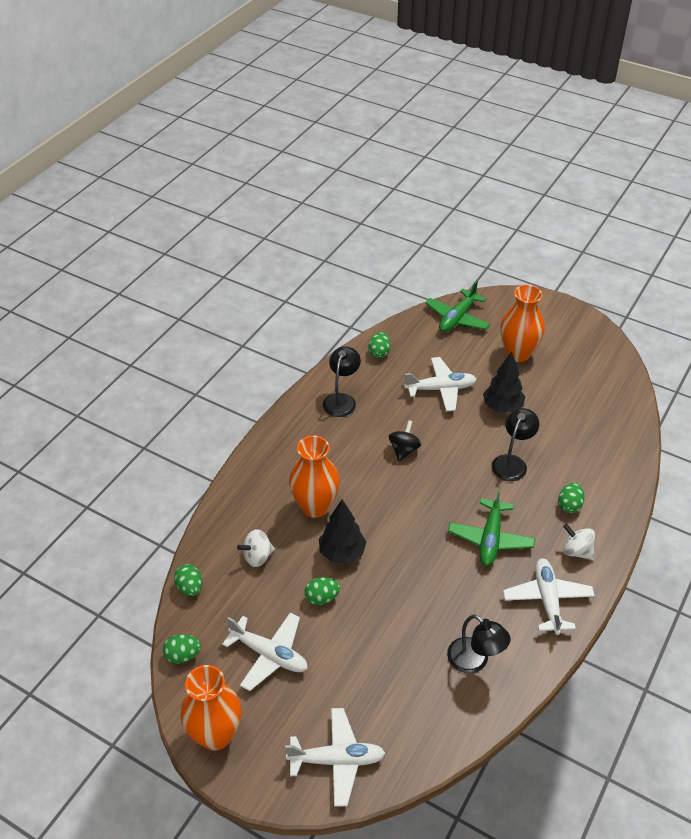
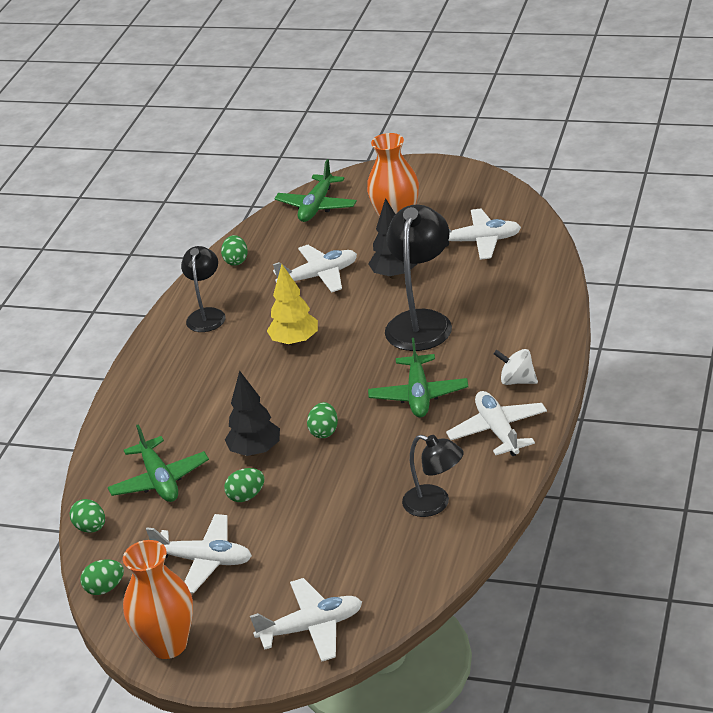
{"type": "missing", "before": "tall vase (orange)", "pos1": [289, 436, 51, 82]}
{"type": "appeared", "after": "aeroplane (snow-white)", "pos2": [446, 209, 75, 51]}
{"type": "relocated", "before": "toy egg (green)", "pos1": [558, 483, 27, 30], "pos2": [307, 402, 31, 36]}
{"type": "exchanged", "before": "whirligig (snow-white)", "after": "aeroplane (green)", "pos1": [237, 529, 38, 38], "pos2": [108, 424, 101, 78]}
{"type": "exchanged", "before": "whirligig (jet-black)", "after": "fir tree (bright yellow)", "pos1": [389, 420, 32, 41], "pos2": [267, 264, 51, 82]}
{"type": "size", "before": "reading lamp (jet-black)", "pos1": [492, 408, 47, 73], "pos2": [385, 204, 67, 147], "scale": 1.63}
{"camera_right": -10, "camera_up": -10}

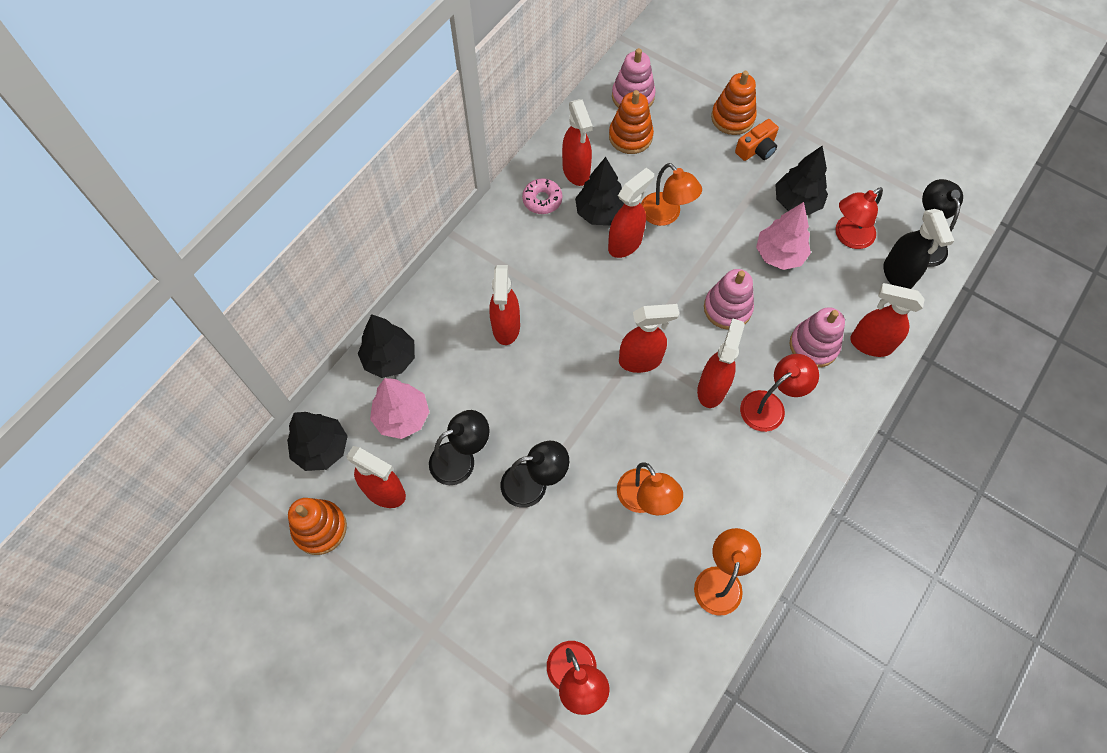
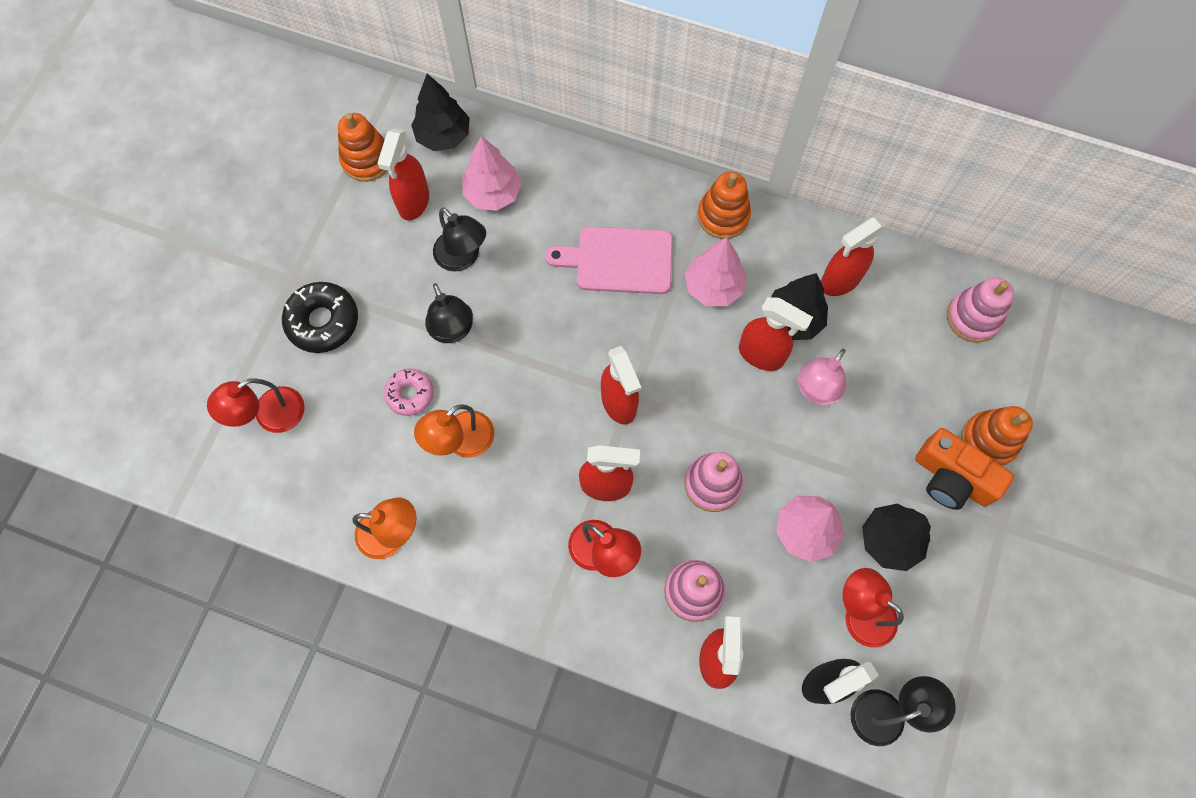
{"type": "missing", "before": "fir tree (jet-black)", "pos1": [358, 314, 57, 64]}
{"type": "appeared", "after": "donut (jet-black)", "pos2": [282, 282, 76, 71]}
{"type": "appeared", "after": "fir tree (rose-pink)", "pos2": [684, 238, 63, 68]}
{"type": "relocated", "before": "donut (rose-pink)", "pos1": [522, 178, 41, 36], "pos2": [384, 369, 49, 47]}
{"type": "relocated", "before": "stacking rings (orange)", "pos1": [609, 90, 45, 64], "pos2": [698, 171, 53, 68]}
{"type": "exchanged", "before": "sprayer (scarlet)", "after": "cutting board (rose-pink)", "pos1": [489, 265, 31, 80], "pos2": [545, 226, 128, 68]}
{"type": "colour", "before": "reading lamp (orange)", "after": "reading lamp (rose-pink)", "pos1": [641, 163, 61, 63], "pos2": [798, 349, 49, 56]}
{"type": "size", "before": "compact camera (orange)", "pos1": [735, 119, 44, 42], "pos2": [915, 428, 99, 82], "scale": 1.52}
{"camera_right": 75, "camera_up": 5}

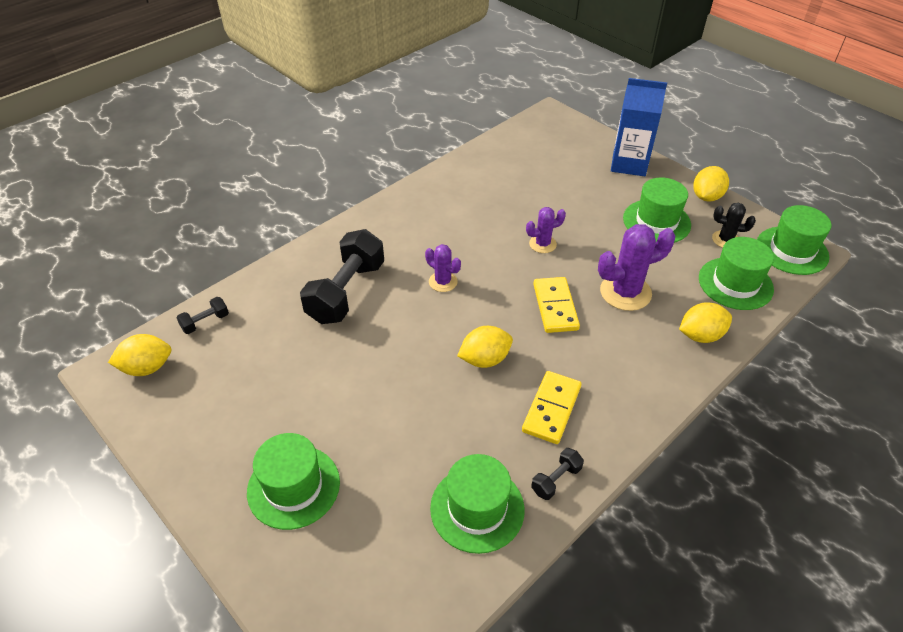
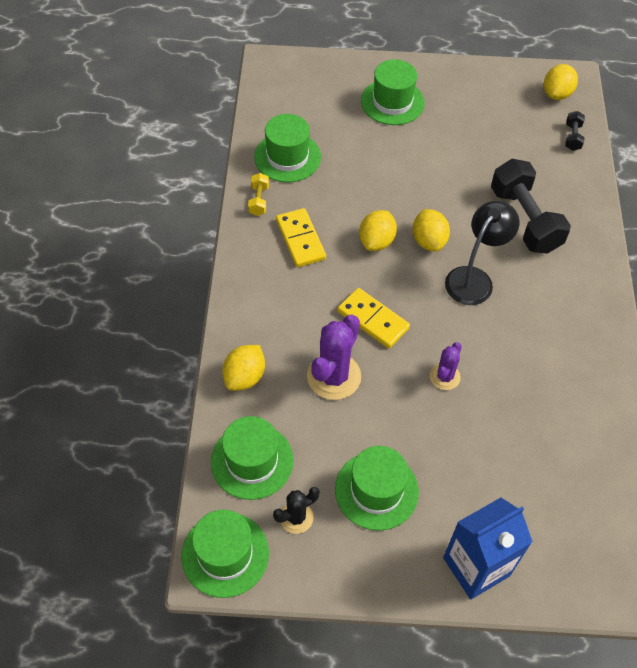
{"type": "relocated", "before": "lemon (bright yellow)", "pos1": [693, 166, 36, 36], "pos2": [413, 209, 37, 43]}
{"type": "exchanged", "before": "cactus (violet)", "after": "reading lamp (jet-black)", "pos1": [425, 244, 36, 48], "pos2": [445, 201, 74, 104]}
{"type": "colour", "before": "dumbbell (jet-black)", "after": "dumbbell (bright yellow)", "pos1": [531, 448, 53, 52], "pos2": [248, 173, 21, 43]}
{"camera_right": 135, "camera_up": 10}

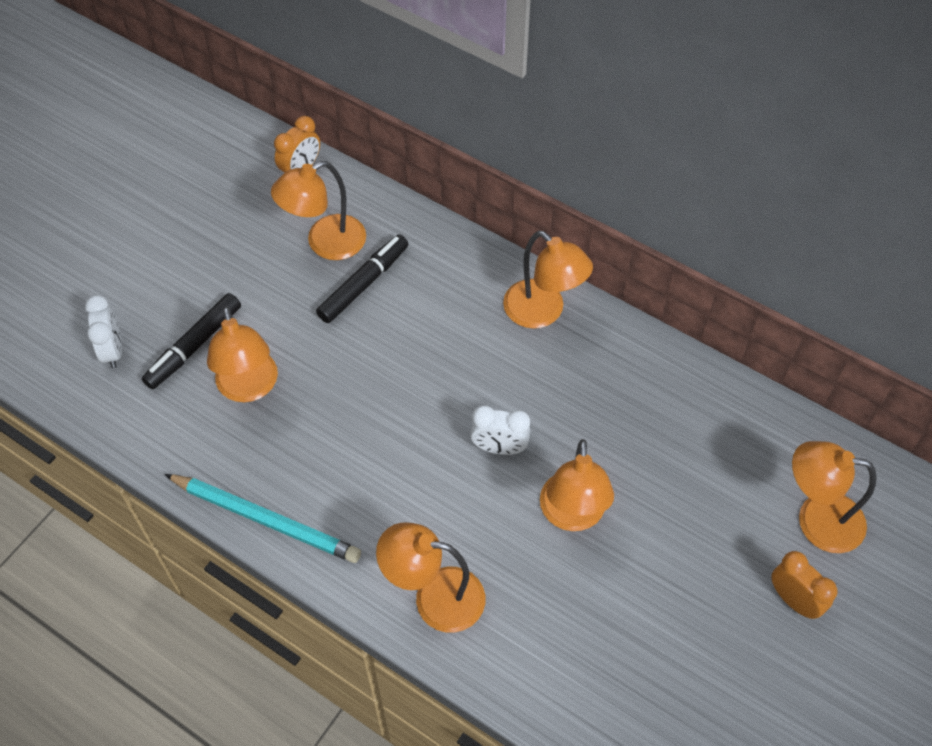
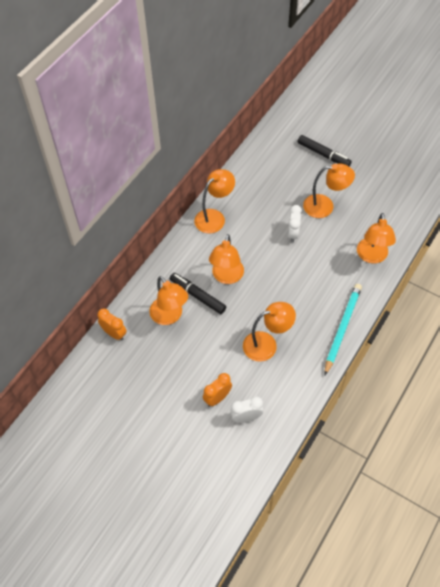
{"type": "relocated", "before": "marker pen (jet-black)", "pos1": [142, 293, 99, 96], "pos2": [297, 135, 55, 31]}
{"type": "relocated", "before": "bedside clock (orange)", "pos1": [771, 551, 67, 68], "pos2": [203, 373, 29, 34]}
{"type": "relocated", "before": "reading lamp (orange)", "pos1": [792, 441, 85, 112], "pos2": [209, 234, 35, 50]}
{"camera_right": -90, "camera_up": 0}

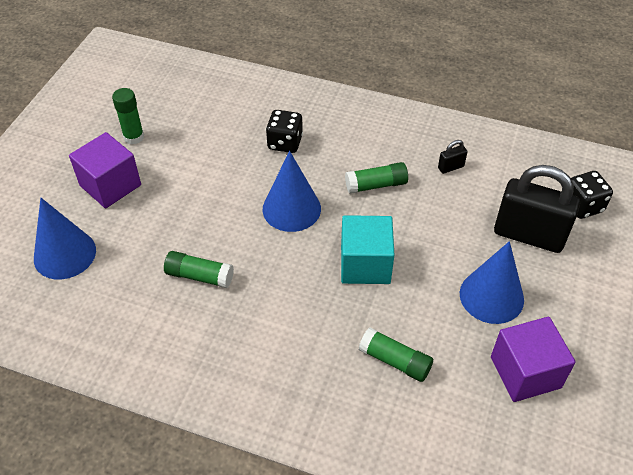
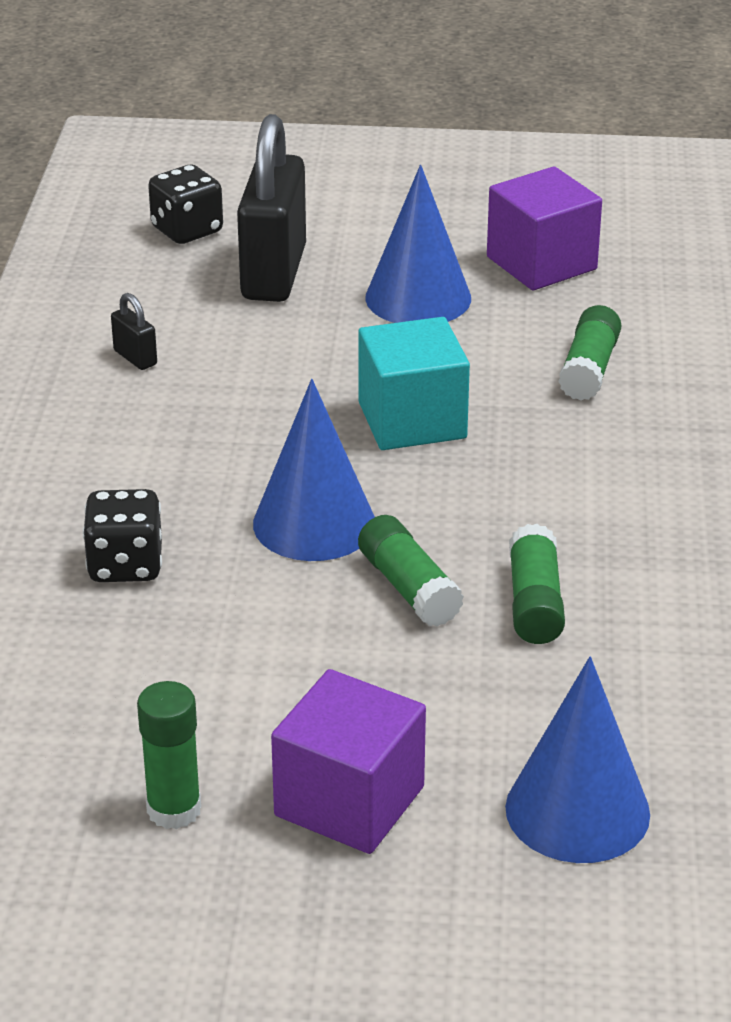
{"type": "relocated", "before": "glue (green)", "pos1": [345, 162, 63, 32], "pos2": [358, 515, 106, 112]}
{"camera_right": -105, "camera_up": -15}

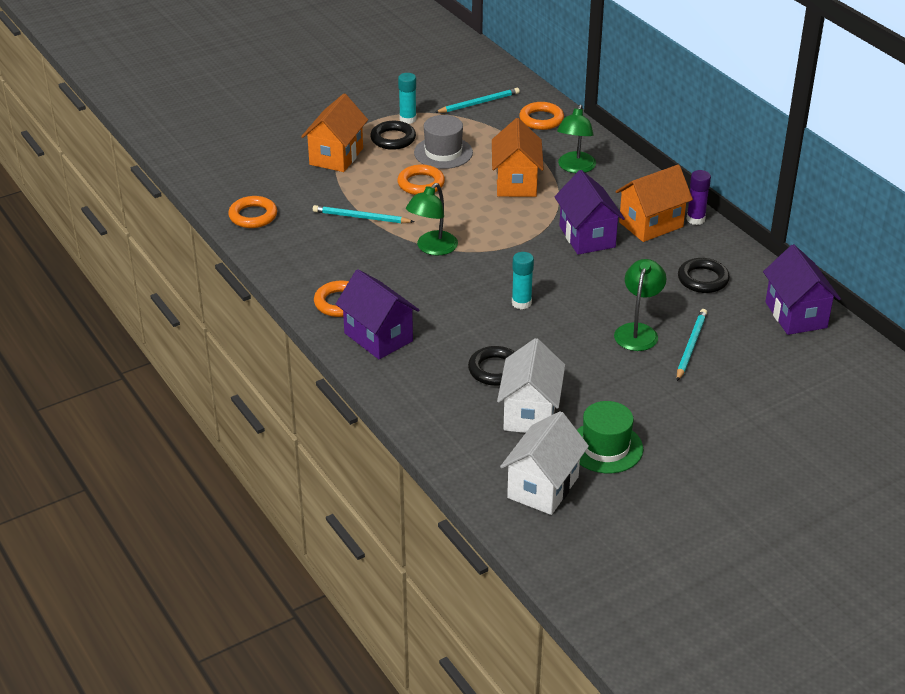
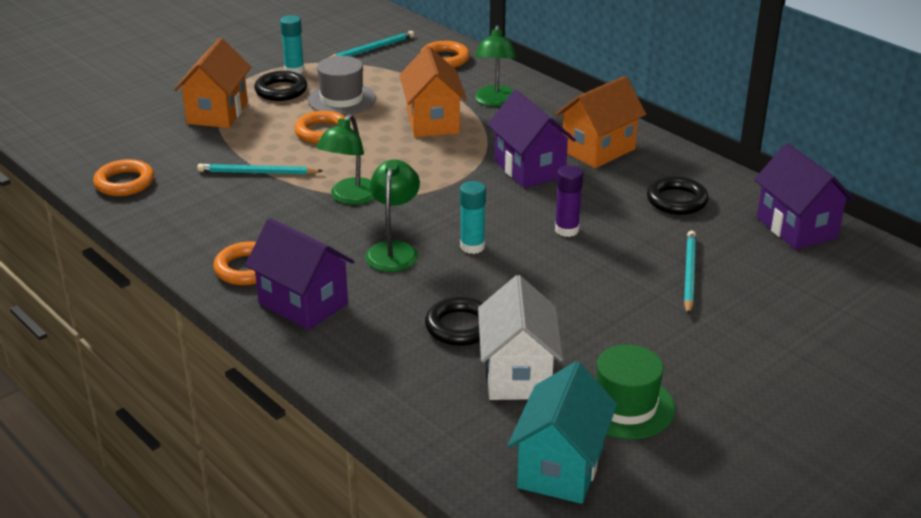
{"type": "relocated", "before": "reading lamp (green)", "pos1": [614, 259, 53, 92], "pos2": [365, 160, 55, 112]}
{"type": "relocated", "before": "glue (violet)", "pos1": [686, 170, 25, 55], "pos2": [555, 165, 28, 72]}
{"type": "colour", "before": "house (snow-white)", "after": "house (turquoise)", "pos1": [500, 411, 89, 104], "pos2": [508, 361, 109, 143]}
{"camera_right": -10, "camera_up": -5}

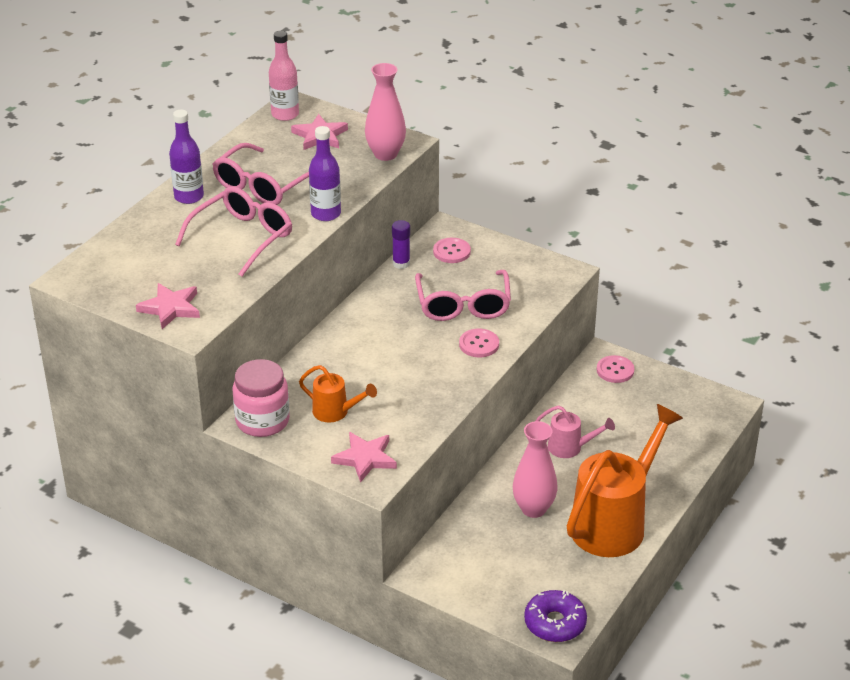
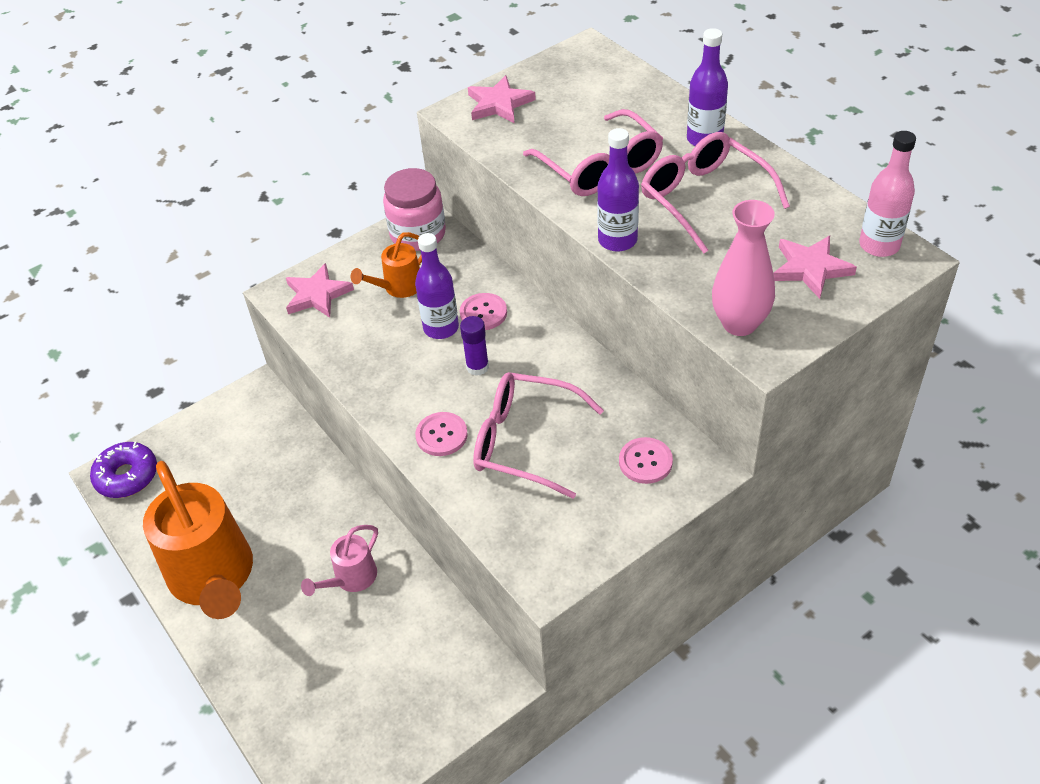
{"type": "missing", "before": "tall vase (rose-pink)", "pos1": [513, 421, 45, 97]}
{"type": "appeared", "after": "drink bottle (violet)", "pos2": [415, 233, 44, 106]}
{"type": "relocated", "before": "glue (violet)", "pos1": [392, 220, 18, 49], "pos2": [460, 316, 29, 60]}
{"type": "relocated", "before": "shirt button (rose-pink)", "pos1": [597, 355, 38, 28], "pos2": [460, 293, 47, 37]}
{"camera_right": 115, "camera_up": 10}

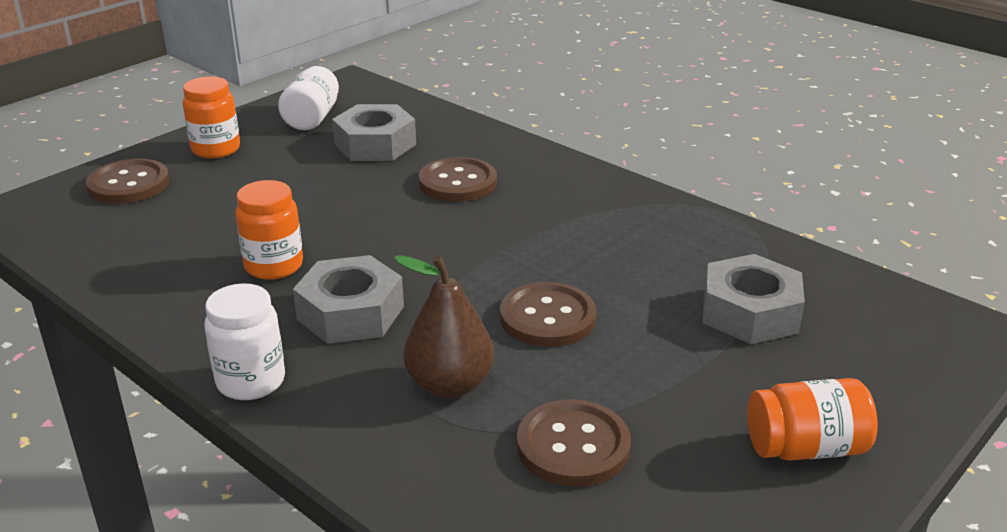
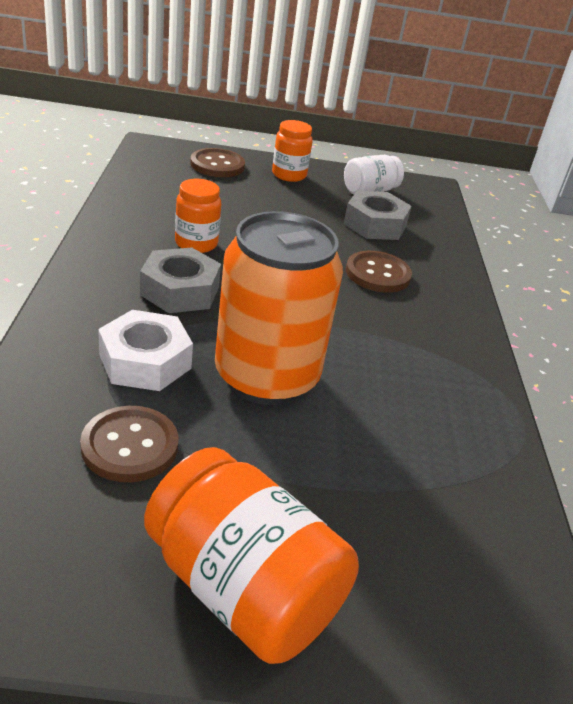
{"type": "missing", "before": "preserve jar (snow-white)", "pos1": [205, 283, 80, 117]}
{"type": "missing", "before": "hex nut (gray)", "pos1": [703, 254, 102, 90]}
{"type": "exchanged", "before": "toy pear (brown)", "after": "hex nut (snow-white)", "pos1": [394, 255, 100, 143], "pos2": [98, 310, 95, 81]}
{"type": "exchanged", "before": "shirt button (brown)", "after": "tin (orange)", "pos1": [500, 282, 97, 65], "pos2": [215, 211, 128, 194]}
{"type": "size", "before": "preserve jar (orange)", "pos1": [747, 378, 130, 83], "pos2": [144, 447, 215, 217], "scale": 1.71}
{"camera_right": 45, "camera_up": 5}

